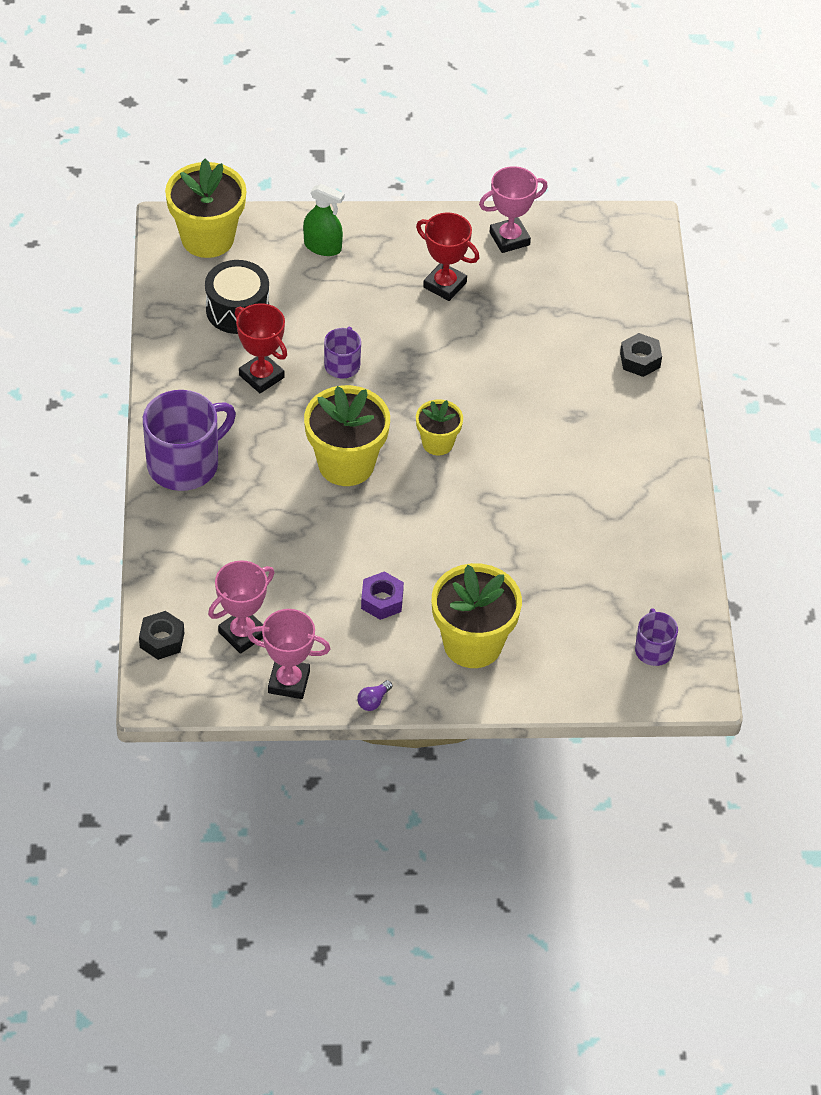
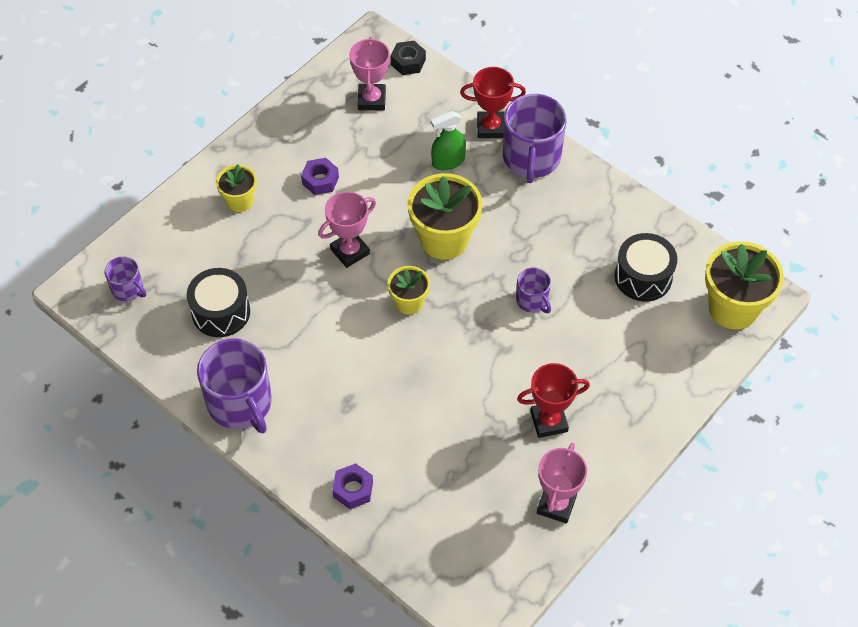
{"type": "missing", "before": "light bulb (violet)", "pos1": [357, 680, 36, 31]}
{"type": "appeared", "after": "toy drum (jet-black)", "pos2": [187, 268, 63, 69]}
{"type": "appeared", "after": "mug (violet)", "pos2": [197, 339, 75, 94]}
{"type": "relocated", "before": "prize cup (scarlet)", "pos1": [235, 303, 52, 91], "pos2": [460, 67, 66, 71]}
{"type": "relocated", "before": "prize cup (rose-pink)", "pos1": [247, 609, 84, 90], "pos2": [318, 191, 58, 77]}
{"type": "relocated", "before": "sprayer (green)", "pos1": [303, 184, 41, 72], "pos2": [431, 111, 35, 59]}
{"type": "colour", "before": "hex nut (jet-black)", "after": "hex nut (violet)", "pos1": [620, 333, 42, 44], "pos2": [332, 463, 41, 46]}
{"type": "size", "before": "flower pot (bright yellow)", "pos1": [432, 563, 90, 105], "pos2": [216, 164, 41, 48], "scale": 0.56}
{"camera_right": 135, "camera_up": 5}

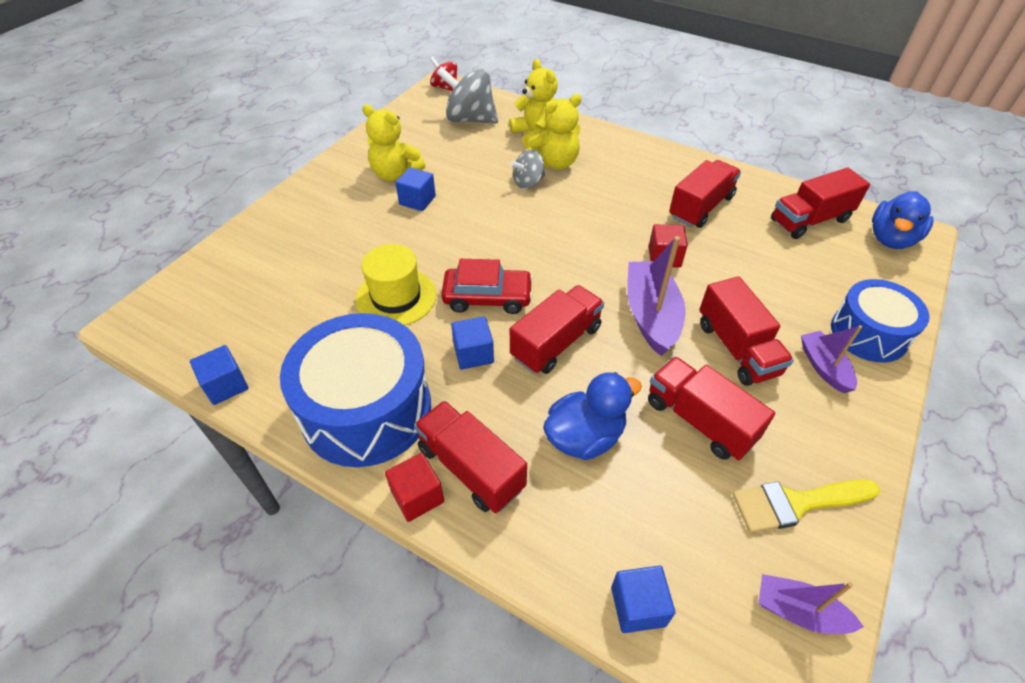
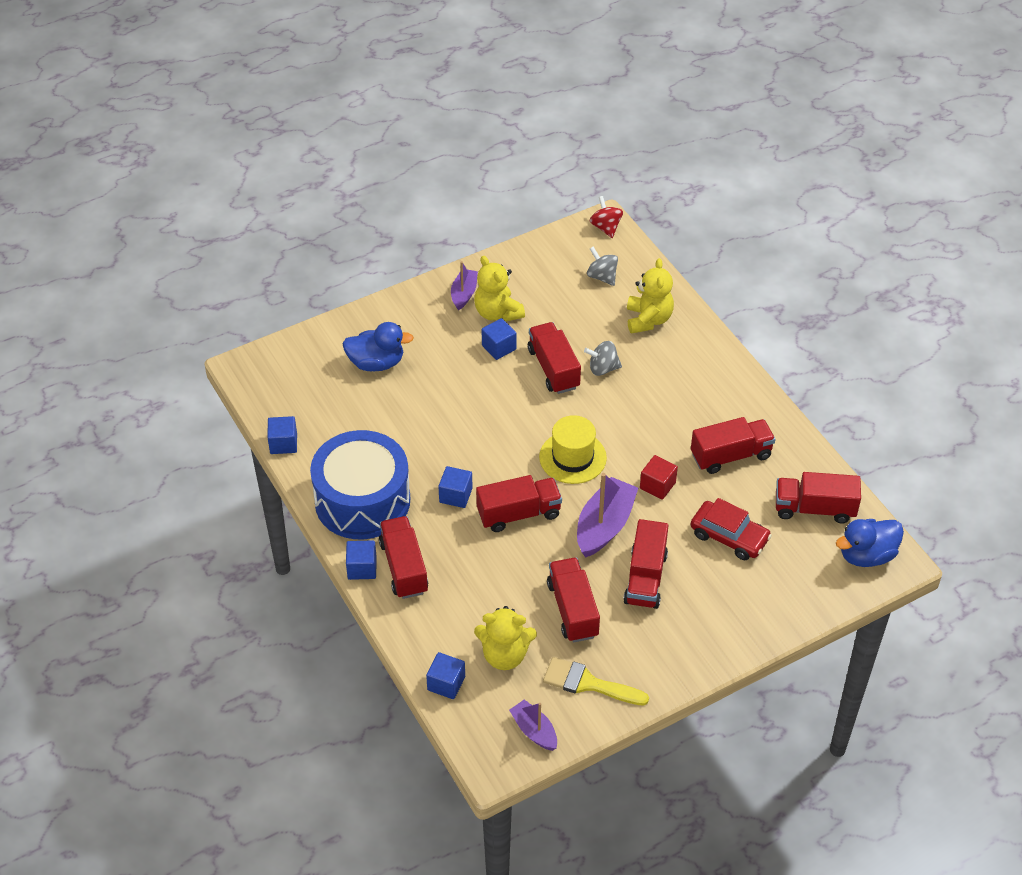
{"type": "missing", "before": "toy drum (royal blue)", "pos1": [831, 279, 98, 84]}
{"type": "appeared", "after": "toy truck (scarlet)", "pos2": [528, 322, 53, 72]}
{"type": "relocated", "before": "top hat (bright yellow)", "pos1": [356, 244, 80, 81], "pos2": [539, 415, 68, 69]}
{"type": "relocated", "before": "automobile (scarlet)", "pos1": [441, 259, 92, 55], "pos2": [691, 498, 81, 62]}
{"type": "relocated", "before": "teddy bear (bright yellow)", "pos1": [527, 94, 55, 76], "pos2": [474, 606, 63, 64]}
{"type": "relocated", "before": "rubber duck (royal blue)", "pos1": [543, 372, 99, 88], "pos2": [342, 322, 72, 49]}
{"type": "relocated", "before": "toy boat (violet)", "pos1": [801, 325, 61, 68], "pos2": [451, 261, 27, 49]}
{"type": "colour", "before": "solid cube (scarlet)", "after": "solid cube (royal blue)", "pos1": [385, 453, 59, 69], "pos2": [346, 540, 31, 40]}
{"type": "size", "before": "whirligig (gray)", "pos1": [436, 67, 62, 57], "pos2": [587, 246, 31, 40], "scale": 0.58}
{"camera_right": 30, "camera_up": 0}

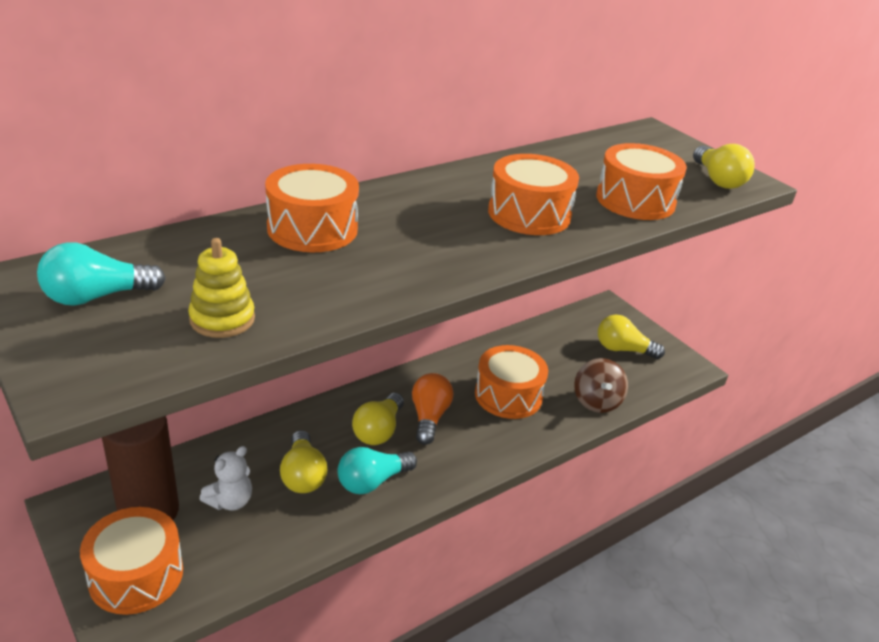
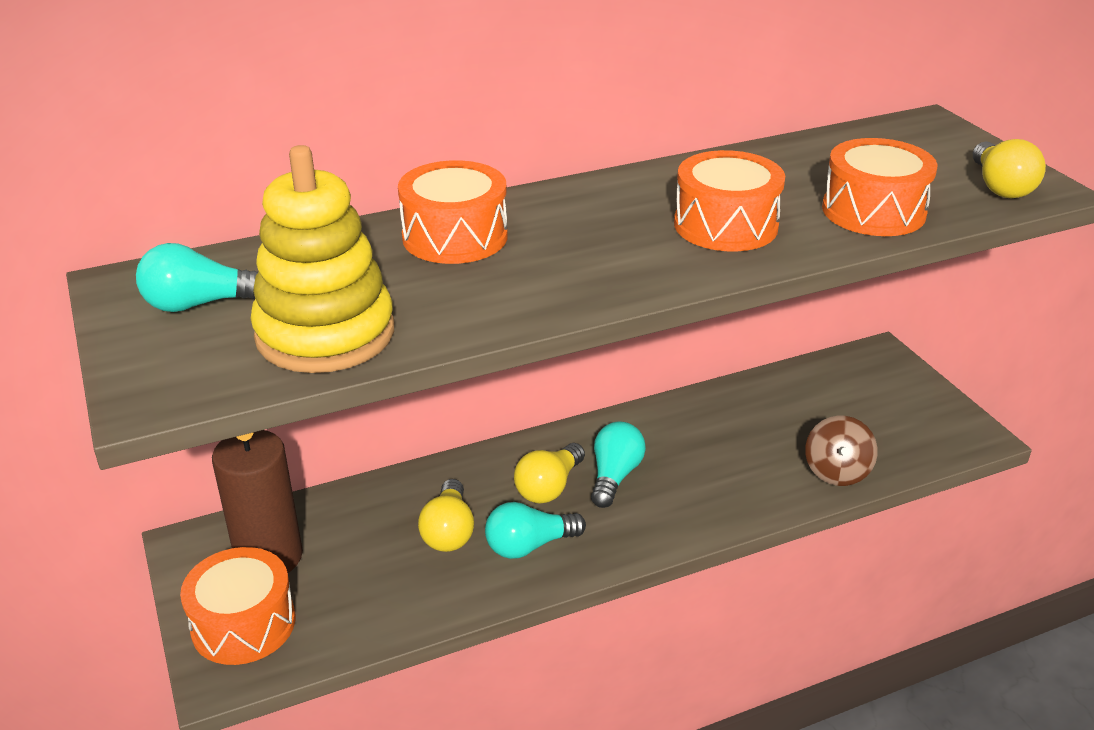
{"type": "missing", "before": "teddy bear (snow-white)", "pos1": [200, 446, 52, 65]}
{"type": "missing", "before": "toy drum (orange)", "pos1": [475, 345, 73, 74]}
{"type": "missing", "before": "light bulb (bright yellow)", "pos1": [598, 314, 67, 45]}
{"type": "colour", "before": "light bulb (orange)", "after": "light bulb (turquoise)", "pos1": [412, 373, 41, 72], "pos2": [591, 422, 55, 86]}
{"type": "size", "before": "stacking rings (bright yellow)", "pos1": [188, 238, 67, 100], "pos2": [251, 145, 143, 228], "scale": 1.93}
{"camera_right": 15, "camera_up": 0}

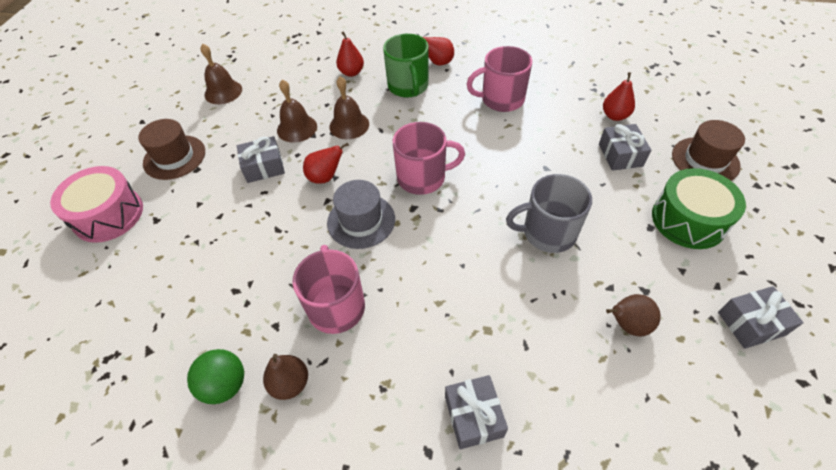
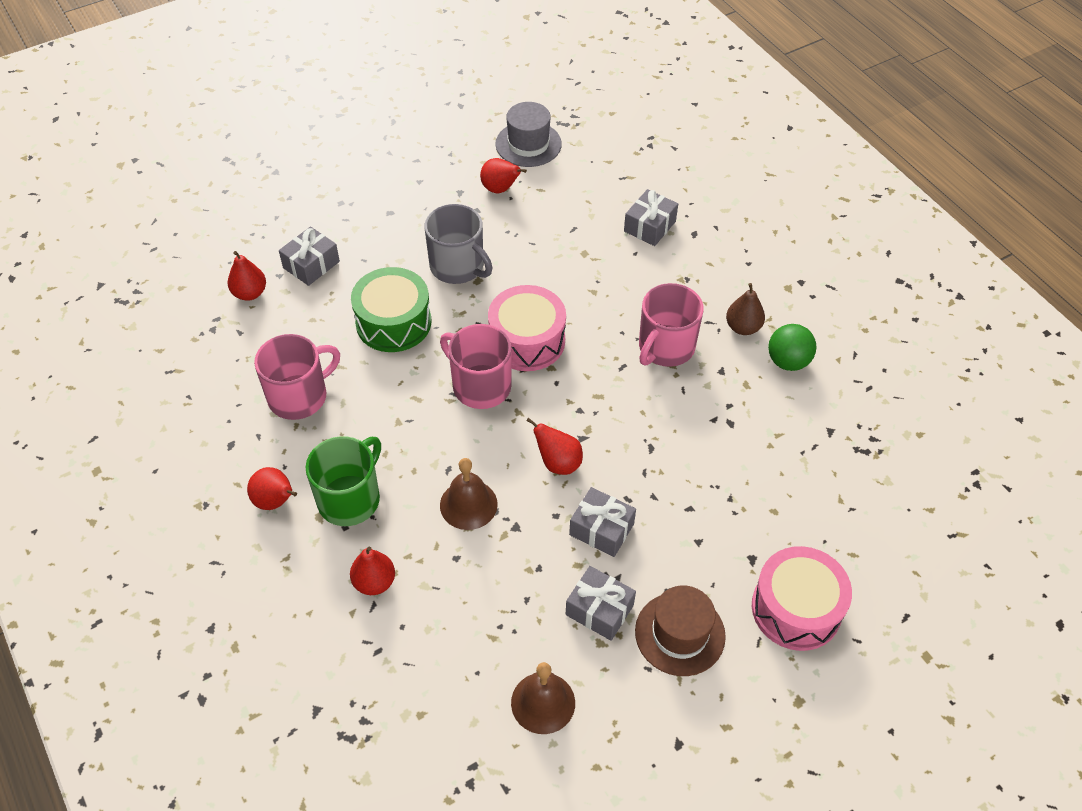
{"type": "missing", "before": "hand bell (brown)", "pos1": [277, 80, 40, 63]}
{"type": "missing", "before": "top hat (brown)", "pos1": [672, 120, 73, 61]}
{"type": "appeared", "after": "toy drum (rose-pink)", "pos2": [488, 285, 78, 86]}
{"type": "relocated", "before": "top hat (gray)", "pos1": [327, 180, 68, 69], "pos2": [495, 102, 67, 65]}
{"type": "relocated", "before": "toy drum (green)", "pos1": [652, 168, 94, 81], "pos2": [351, 267, 80, 85]}
{"type": "relocated", "before": "gift (gray)", "pos1": [718, 286, 86, 63], "pos2": [566, 566, 70, 75]}
{"type": "colour", "before": "toy pear (brown)", "after": "toy pear (scarlet)", "pos1": [606, 294, 55, 42], "pos2": [480, 158, 47, 35]}
{"type": "spun", "before": "mug (rose-pink)", "pos1": [467, 46, 65, 66], "pos2": [254, 334, 86, 86], "turn": -75}
{"camera_right": -135, "camera_up": 0}

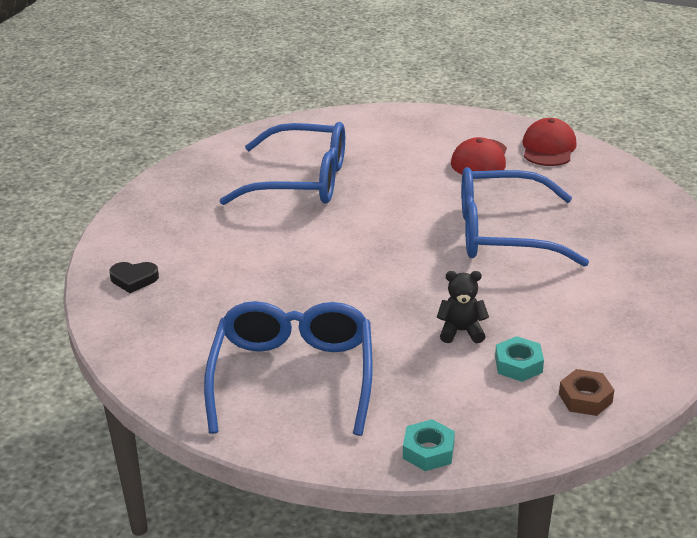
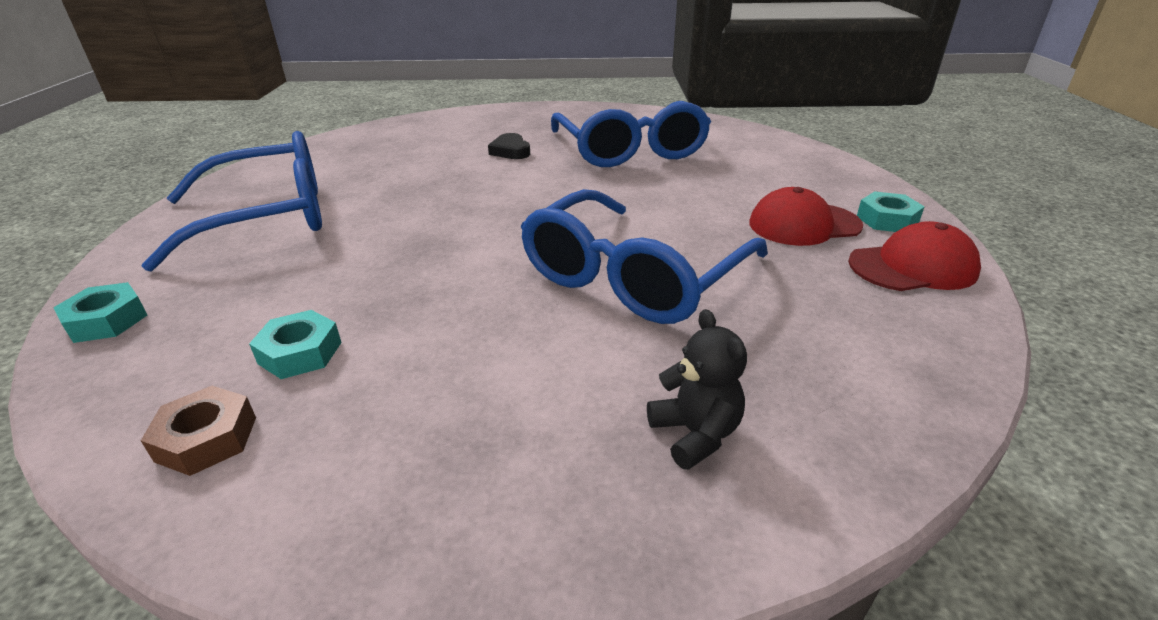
{"type": "appeared", "after": "hex nut (turquoise)", "pos2": [857, 191, 68, 41]}
{"type": "relocated", "before": "love heart (jet-black)", "pos1": [109, 262, 50, 31], "pos2": [488, 133, 42, 26]}
{"type": "relocated", "before": "teddy bear (jet-black)", "pos1": [437, 271, 52, 72], "pos2": [647, 309, 100, 161]}
{"type": "spun", "before": "glasses (royal blue)", "pos1": [462, 167, 127, 100], "pos2": [521, 189, 247, 135], "turn": -120}
{"camera_right": 65, "camera_up": 0}

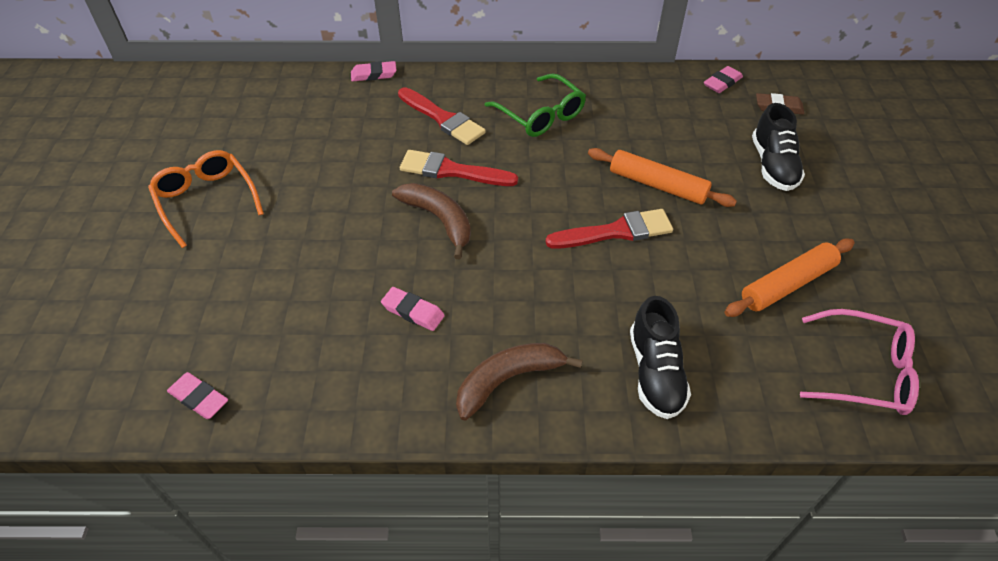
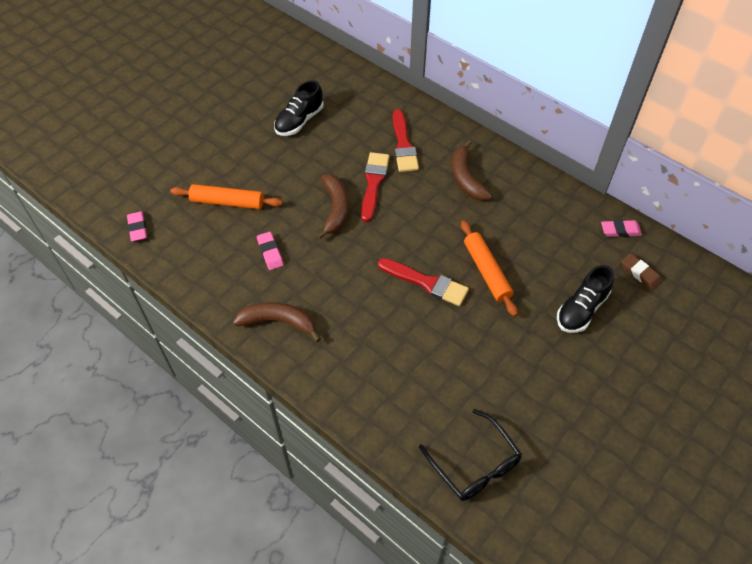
{"type": "missing", "before": "glasses (orange)", "pos1": [148, 150, 116, 98]}
{"type": "missing", "before": "gum eraser (rose-pink)", "pos1": [351, 61, 46, 21]}
{"type": "relocated", "before": "shoe (jet-black)", "pos1": [630, 296, 61, 123], "pos2": [274, 80, 50, 56]}
{"type": "relocated", "before": "dough roller (orange)", "pos1": [724, 238, 130, 79], "pos2": [170, 184, 113, 25]}
{"type": "exchanged", "before": "glasses (green)", "after": "toy banana (brown)", "pos1": [485, 73, 101, 64], "pos2": [452, 140, 40, 61]}
{"type": "colour", "before": "glasses (rose-pink)", "after": "glasses (jet-black)", "pos1": [800, 309, 119, 106], "pos2": [419, 409, 103, 92]}
{"type": "spun", "before": "paint brush (scarlet)", "pos1": [400, 150, 118, 36], "pos2": [361, 152, 29, 70], "turn": 45}
{"camera_right": 40, "camera_up": 5}

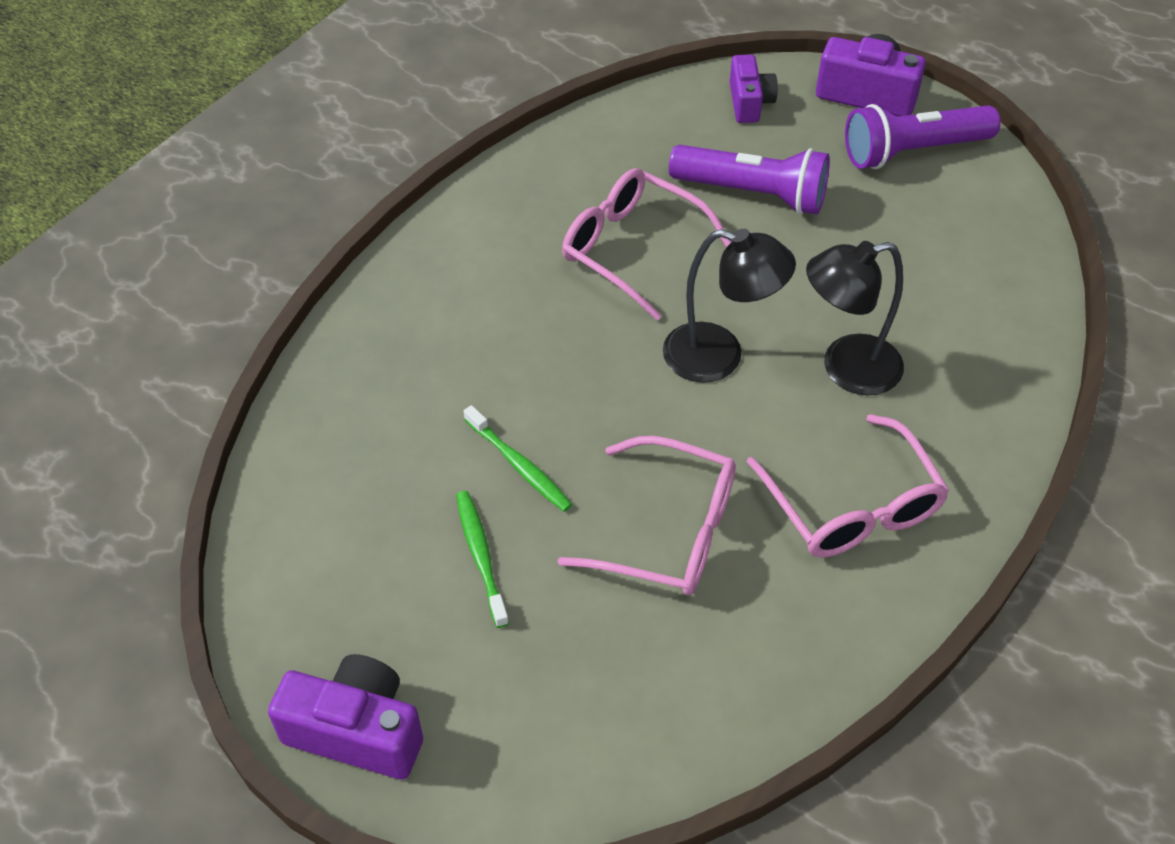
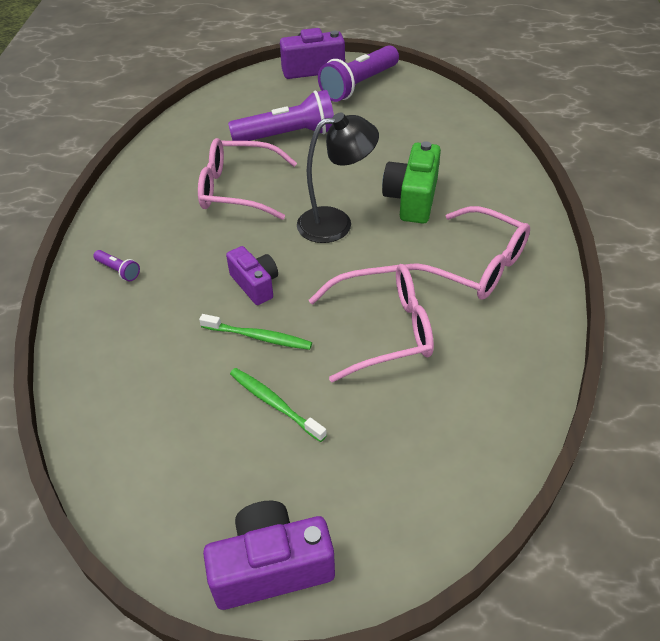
{"type": "appeared", "after": "pocket torch (violet)", "pos2": [93, 250, 47, 31]}
{"type": "relocated", "before": "compact camera (violet)", "pos1": [730, 55, 48, 68], "pos2": [226, 246, 52, 59]}
{"type": "exchanged", "before": "reading lamp (jet-black)", "after": "compact camera (green)", "pos1": [806, 241, 98, 155], "pos2": [382, 141, 59, 82]}
{"camera_right": -30, "camera_up": -5}

